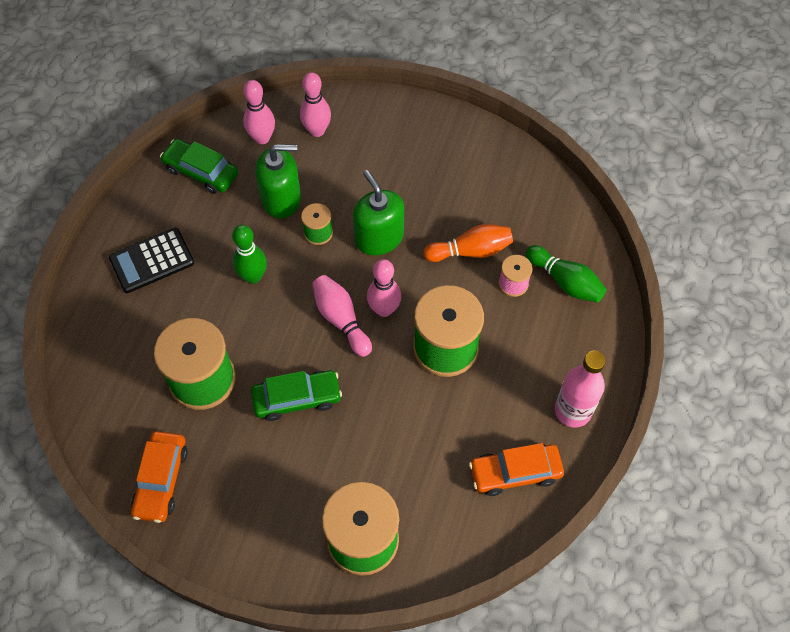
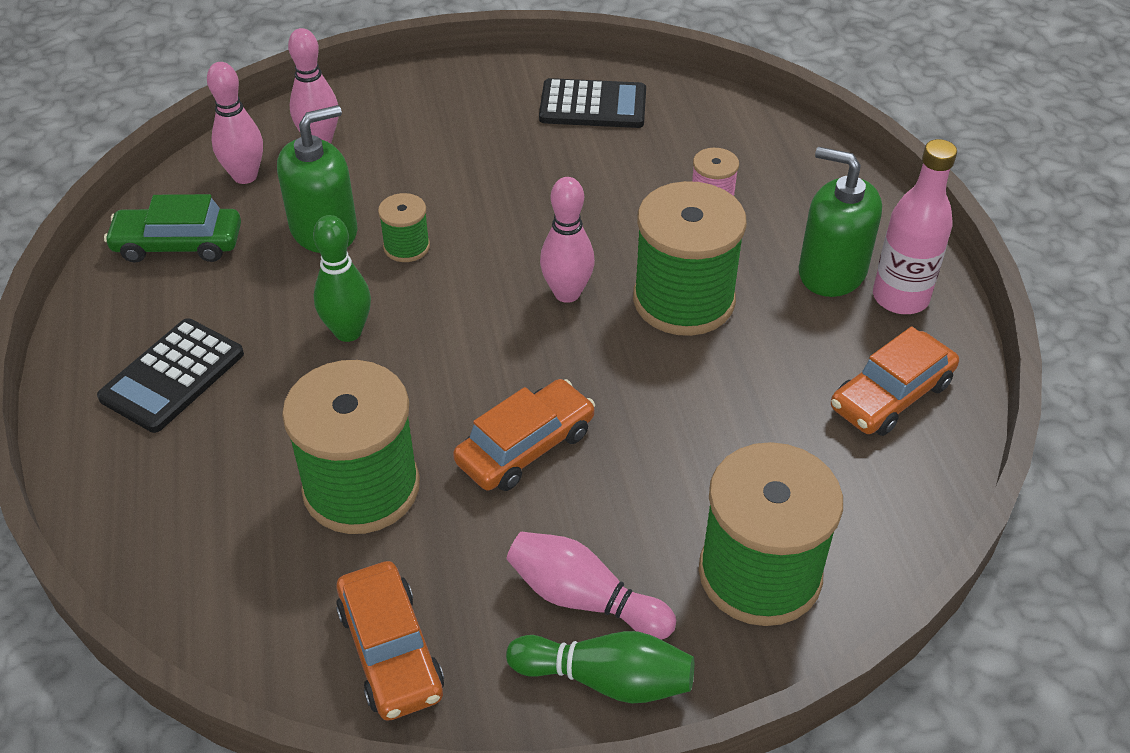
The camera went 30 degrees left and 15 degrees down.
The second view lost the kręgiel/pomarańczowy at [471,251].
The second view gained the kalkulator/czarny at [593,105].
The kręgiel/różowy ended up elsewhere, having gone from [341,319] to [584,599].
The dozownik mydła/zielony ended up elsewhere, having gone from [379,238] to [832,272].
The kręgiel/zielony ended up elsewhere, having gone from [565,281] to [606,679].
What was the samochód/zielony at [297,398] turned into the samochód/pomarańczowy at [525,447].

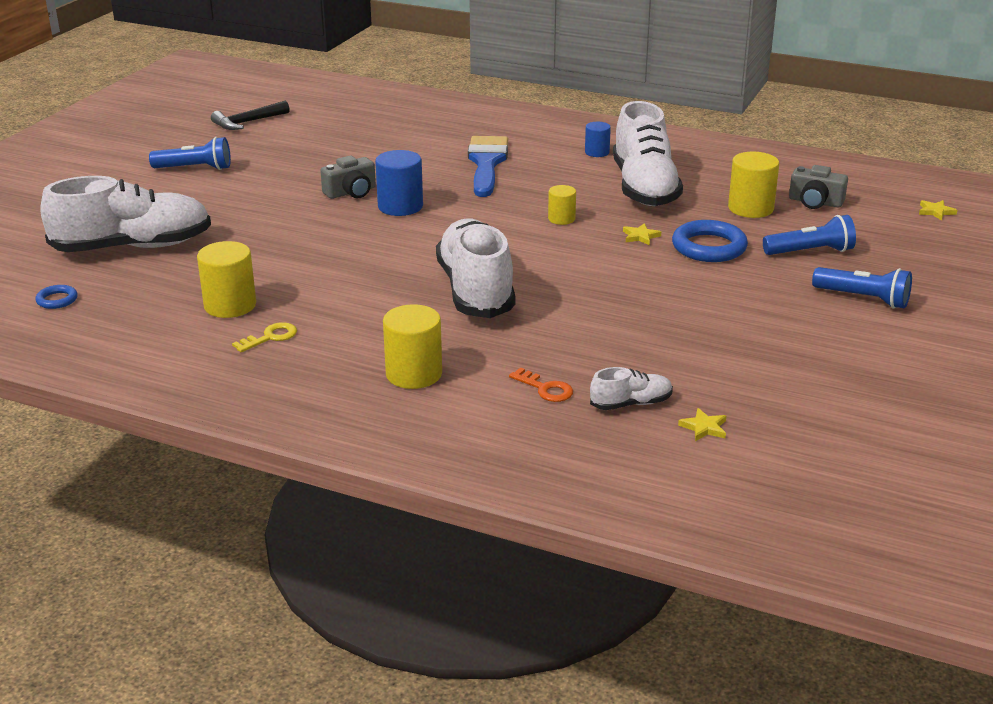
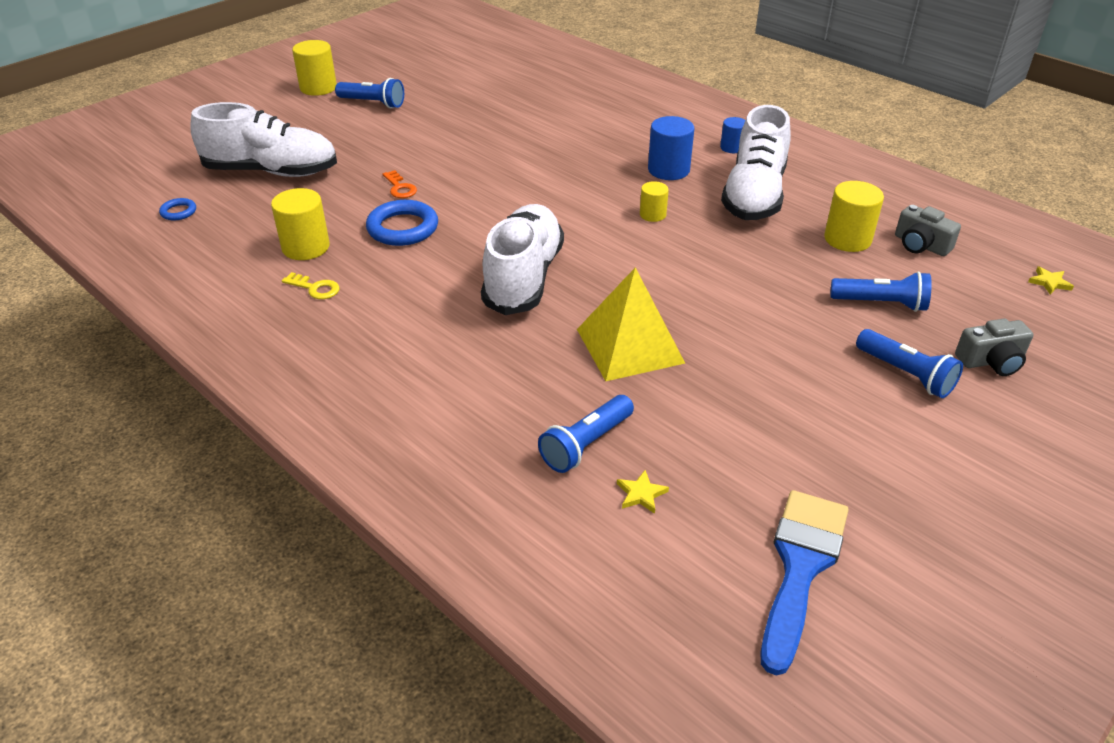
The camera went 20 degrees right and 10 degrees up.
The second view lost the młotek/czarny at [247,122].
The second view lost the gwiazda/żółty at [640,236].
The second view gained the piramida/żółty at [630,346].
The aparat fotograficzny/szary ended up elsewhere, having gone from [351,192] to [991,361].
The walec/niebieski ended up elsewhere, having gone from [400,206] to [668,170].
The walec/żółty ended up elsewhere, having gone from [414,374] to [318,88].
The pędzel/niebieski ended up elsewhere, having gone from [486,163] to [800,566].
The klucz/pomarańczowy ended up elsewhere, having gone from [545,389] to [400,188].
The pierścień/niebieski ended up elsewhere, having gone from [709,247] to [403,228].
Where the but/biały stood at [631,404], the latarka/niebieski came to stand at [586,445].
The klucz/żółty at [270,337] ended up facing another way, 45 degrees clockwise from before.

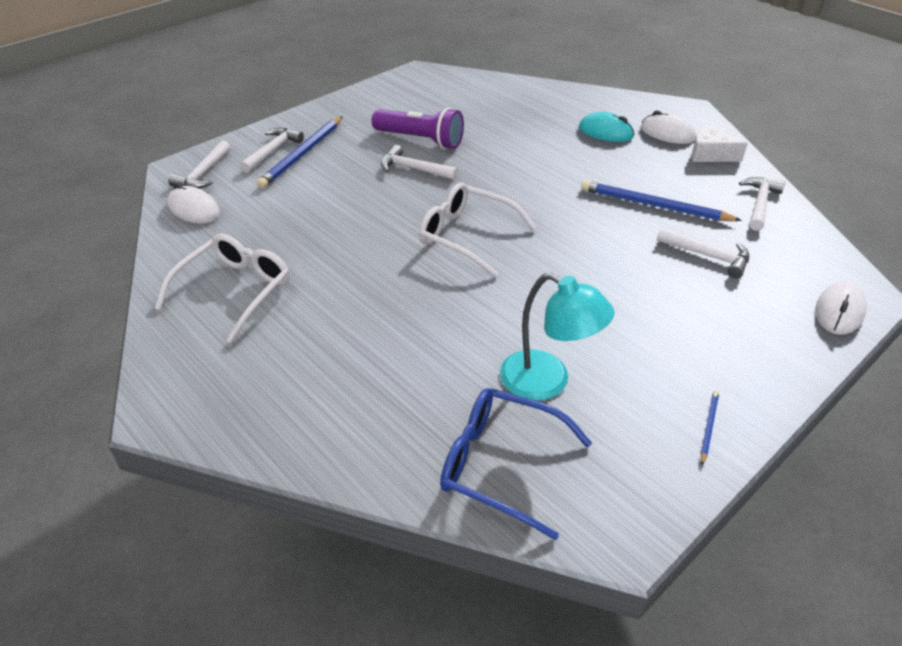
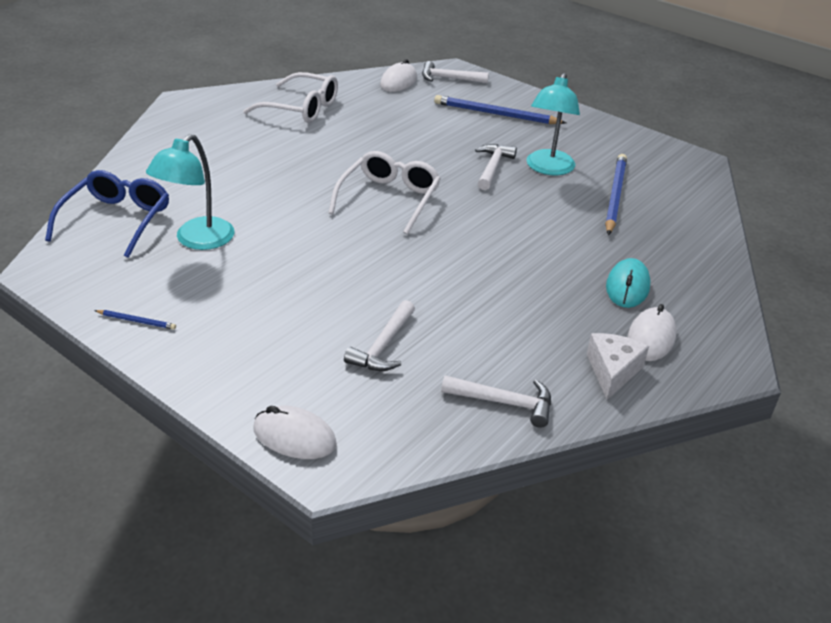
The camera went 80 degrees right and 5 degrees down.
The second view lost the młotek/biały at [272,151].
The ołówek/niebieski ended up elsewhere, having gone from [654,205] to [614,196].
Where the latarka/fioletowy stood at [421,140], the lampka/turkusowy came to stand at [548,168].

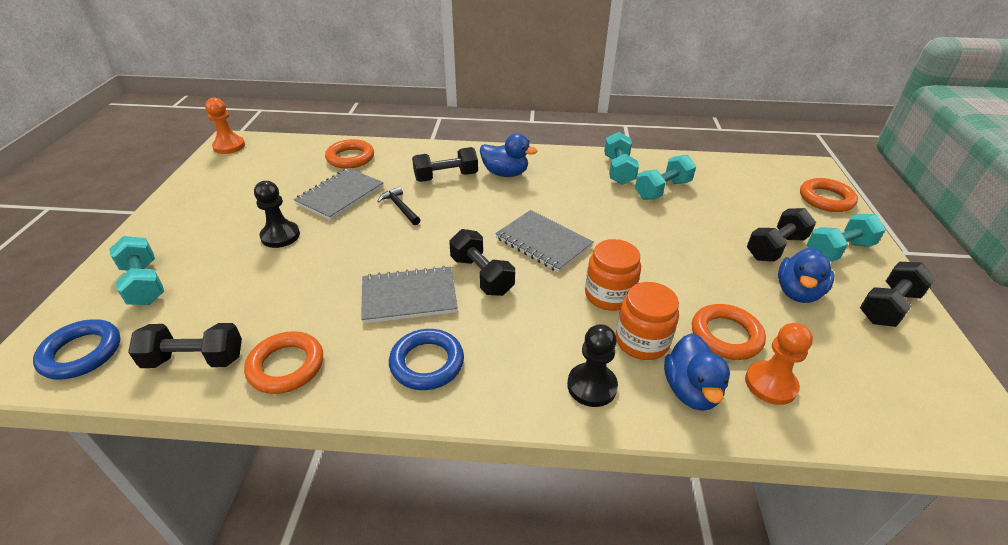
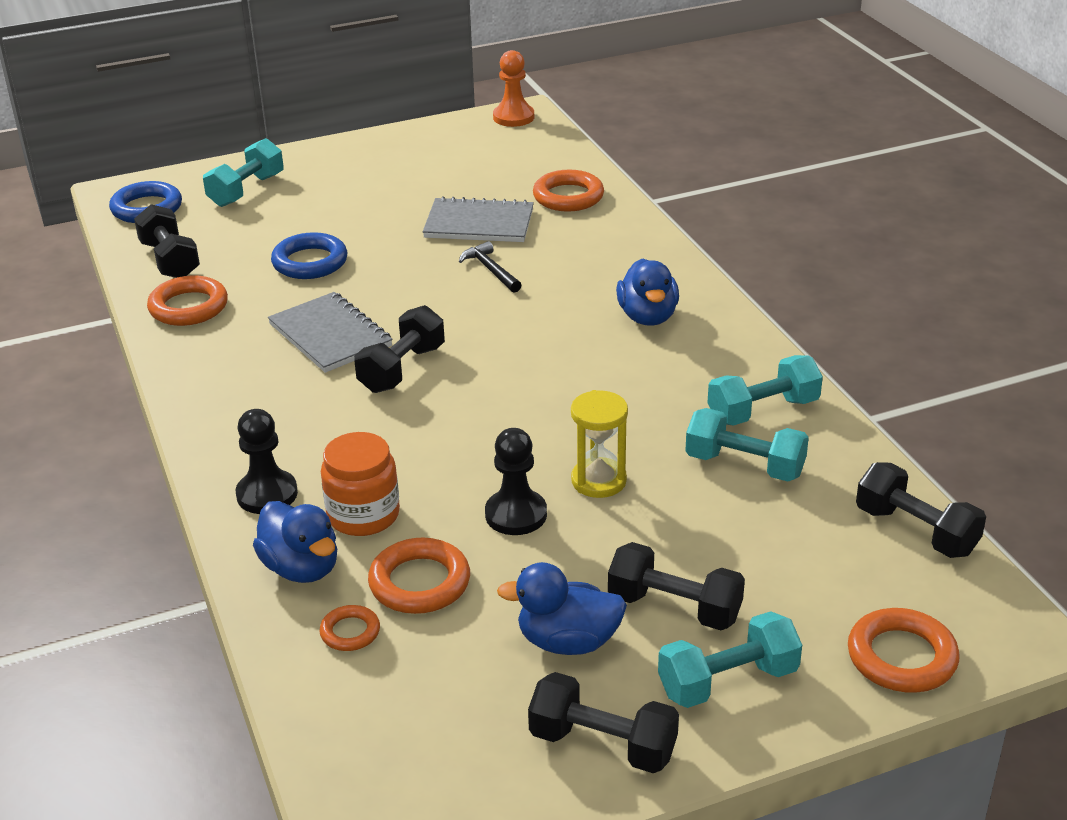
The camera went 65 degrees right and 5 degrees down.
The second view lost the zeszyt/szary at [543,242].
The second view lost the słoik/pomarańczowy at [609,295].
The second view gained the klepsydra/żółty at [598,481].
The pionek/czarny ended up elsewhere, having gone from [280,236] to [516,514].
The pierścień/niebieski ended up elsewhere, having gone from [427,363] to [310,262].
The hantel/czarny ended up elsewhere, having gone from [446,177] to [916,531].
Where the pionek/pomarańczowy stood at [770,384], the pierścień/pomarańczowy came to stand at [350,632].
The młotek/czarny at [400,207] ended up facing another way, 60 degrees counterclockwise from before.
The kaczka/niebieski at [691,390] ended up facing another way, 105 degrees counterclockwise from before.
The hantel/turkusowy at [838,250] ended up facing another way, 60 degrees counterclockwise from before.

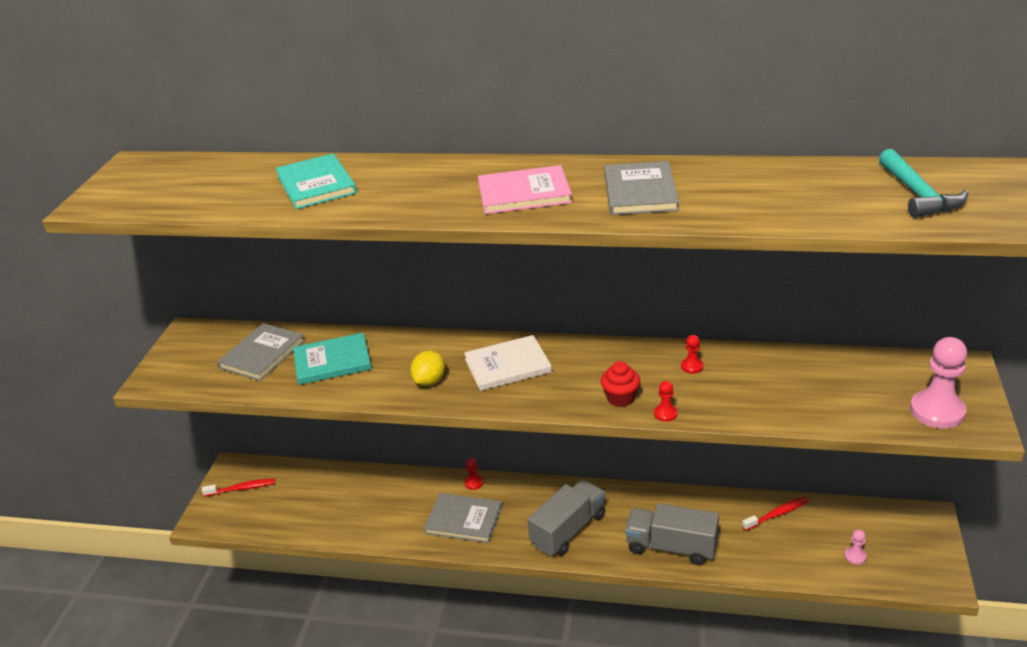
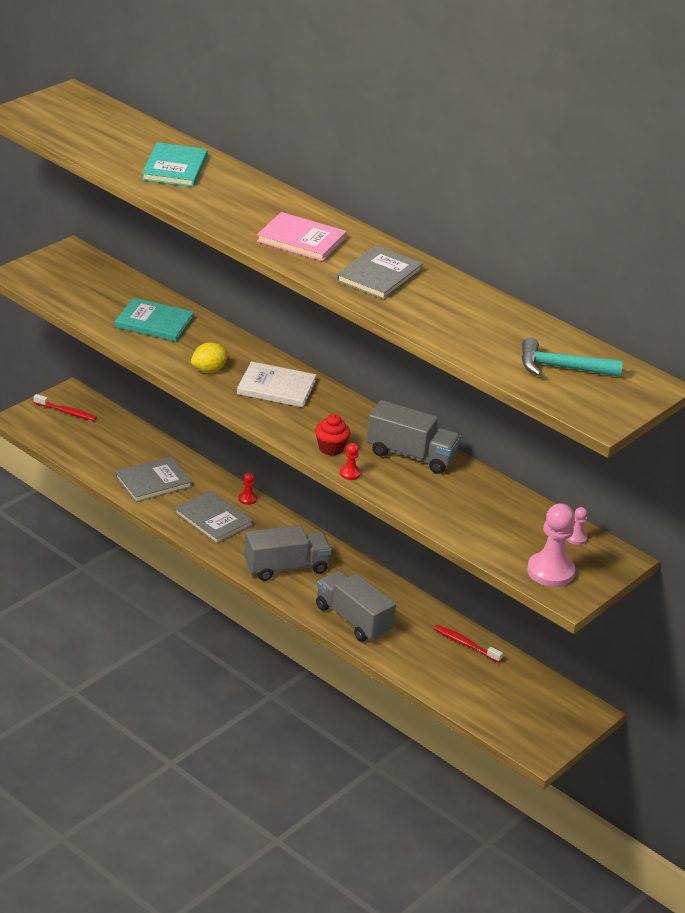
The camera went 25 degrees right and 0 degrees up.
The książka/szary ended up elsewhere, having gone from [262,354] to [153,482].
The pionek/różowy ended up elsewhere, having gone from [855,556] to [576,538].
Where the pionek/czerwony stood at [692,366], the ciężarówka/szary came to stand at [411,455].
The szczoteczka do zębów/czerwony at [777,514] ended up facing another way, 150 degrees counterclockwise from before.
The młotek/turkusowy at [918,195] ended up facing another way, 75 degrees clockwise from before.

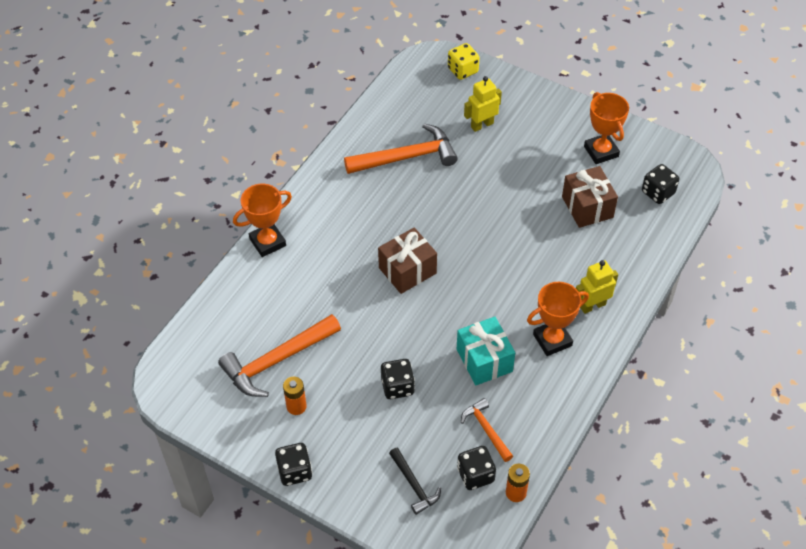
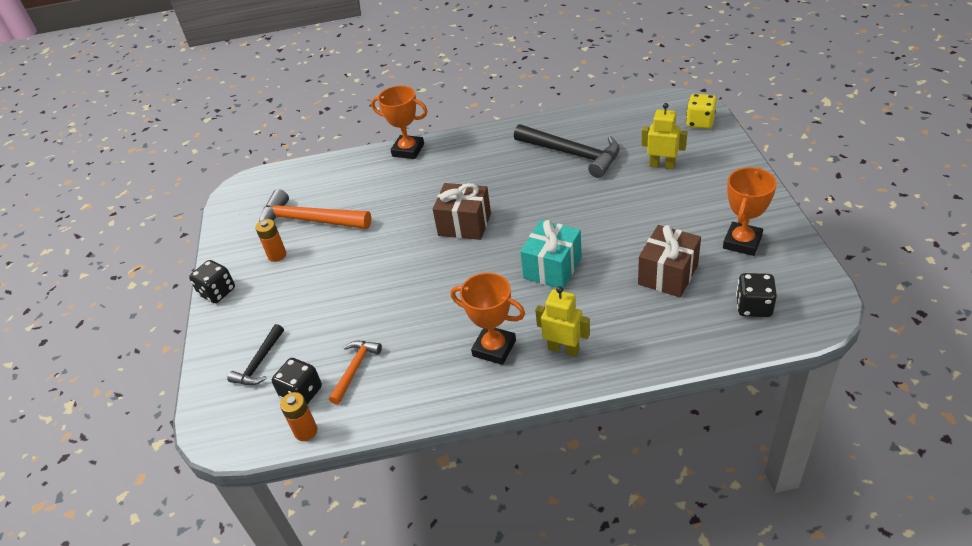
The camera went 55 degrees right and 10 degrees down.
The second view lost the kostka do gry/czarny at [397,387].
The prezent/turkusowy ended up elsewhere, having gone from [484,360] to [552,268].
What was the młotek/pomarańczowy at [407,157] turned into the młotek/czarny at [573,154].

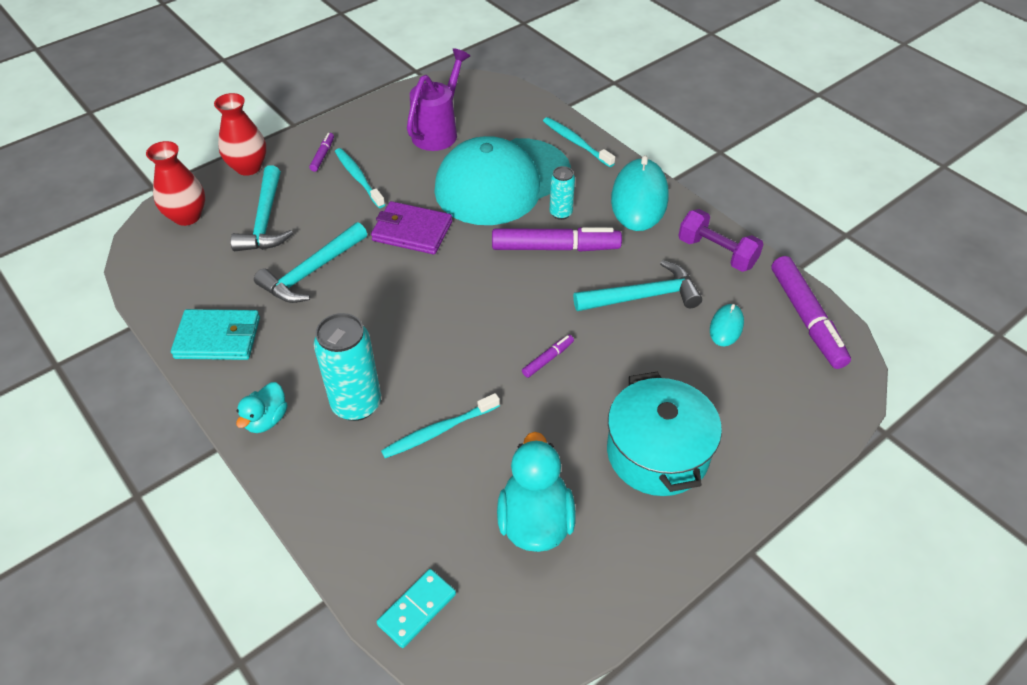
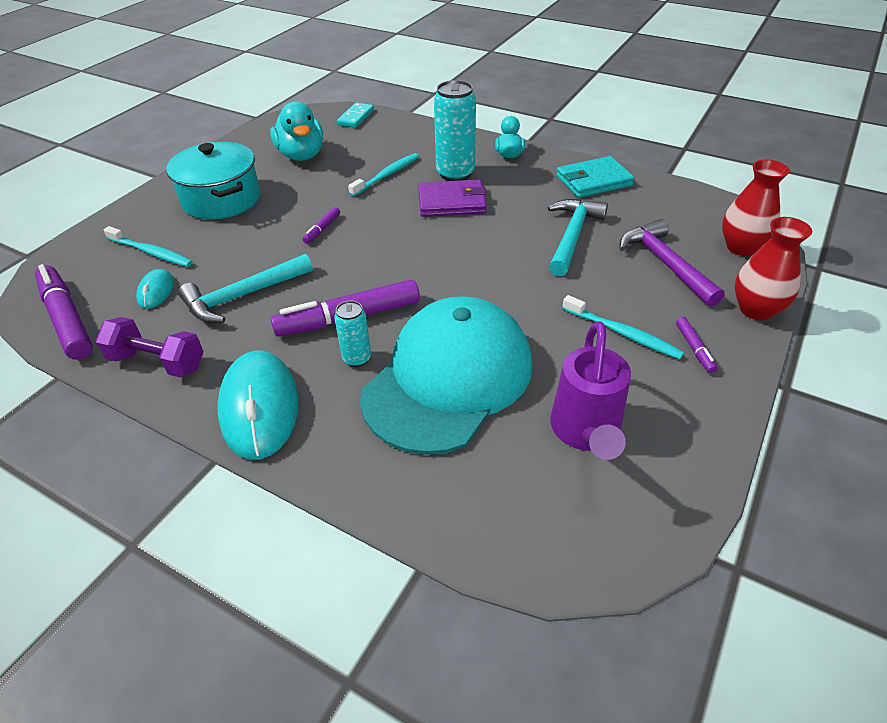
The camera went 160 degrees right and 5 degrees down.
The portfel/fioletowy ended up elsewhere, having gone from [412,231] to [452,202].
The szczoteczka do zębów/turkusowy ended up elsewhere, having gone from [576,142] to [151,252].
What was the młotek/turkusowy at [265,220] turned into the młotek/fioletowy at [665,264].

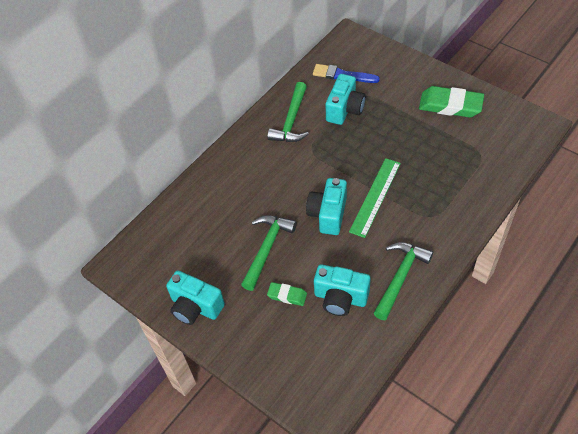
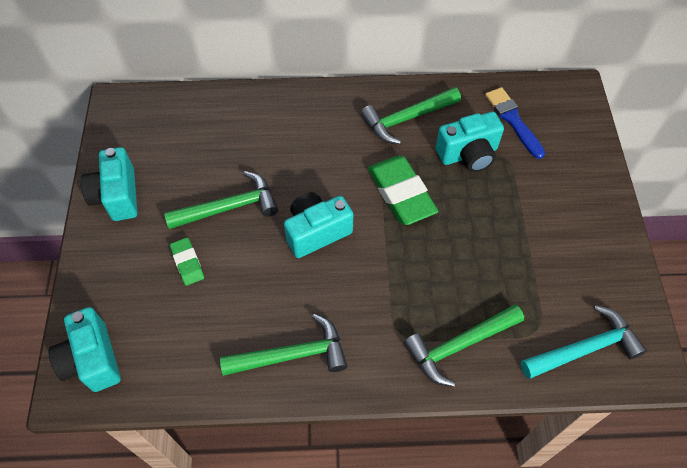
The camera went 45 degrees right and 5 degrees up.
The second view lost the linijka/zielony at [375,197].
The second view gained the młotek/zielony at [459,346].
The second view gained the młotek/turkusowy at [584,348].
The aparat fotograficzny/turkusowy ended up elsewhere, having gone from [340,298] to [92,359].
The gumka do mazania/zielony ended up elsewhere, having gone from [450,105] to [401,193].

